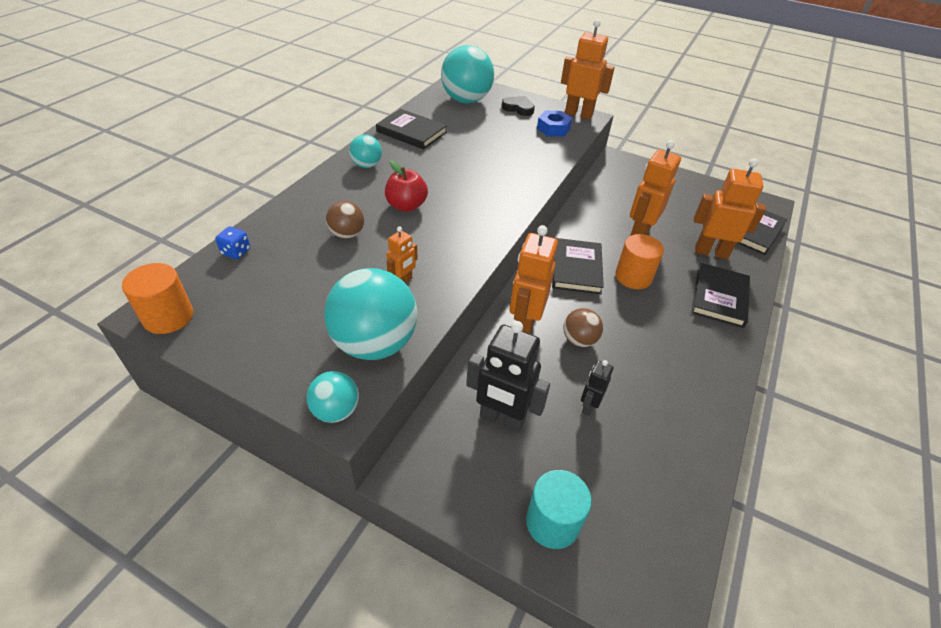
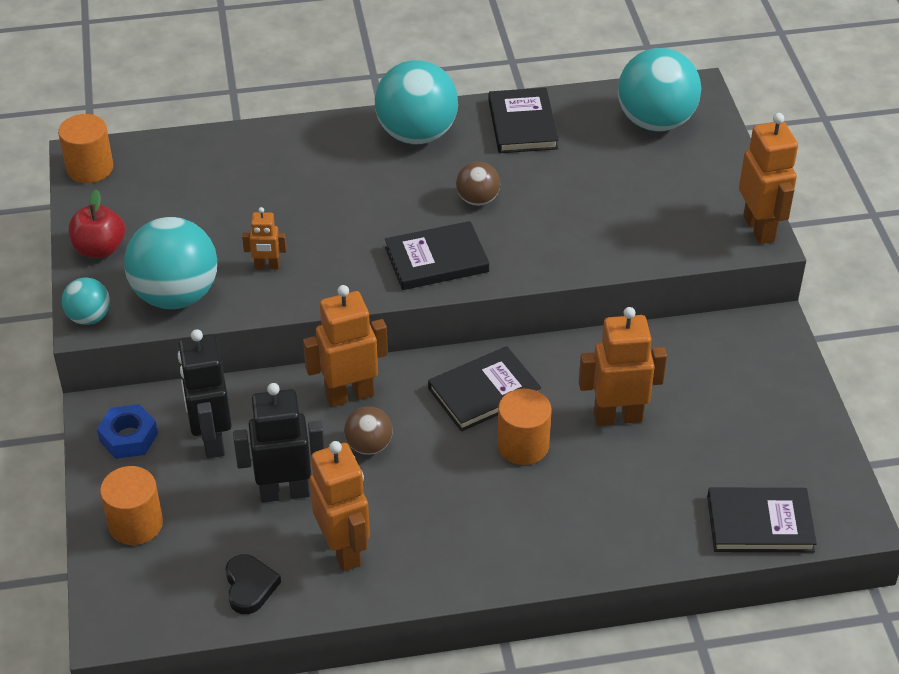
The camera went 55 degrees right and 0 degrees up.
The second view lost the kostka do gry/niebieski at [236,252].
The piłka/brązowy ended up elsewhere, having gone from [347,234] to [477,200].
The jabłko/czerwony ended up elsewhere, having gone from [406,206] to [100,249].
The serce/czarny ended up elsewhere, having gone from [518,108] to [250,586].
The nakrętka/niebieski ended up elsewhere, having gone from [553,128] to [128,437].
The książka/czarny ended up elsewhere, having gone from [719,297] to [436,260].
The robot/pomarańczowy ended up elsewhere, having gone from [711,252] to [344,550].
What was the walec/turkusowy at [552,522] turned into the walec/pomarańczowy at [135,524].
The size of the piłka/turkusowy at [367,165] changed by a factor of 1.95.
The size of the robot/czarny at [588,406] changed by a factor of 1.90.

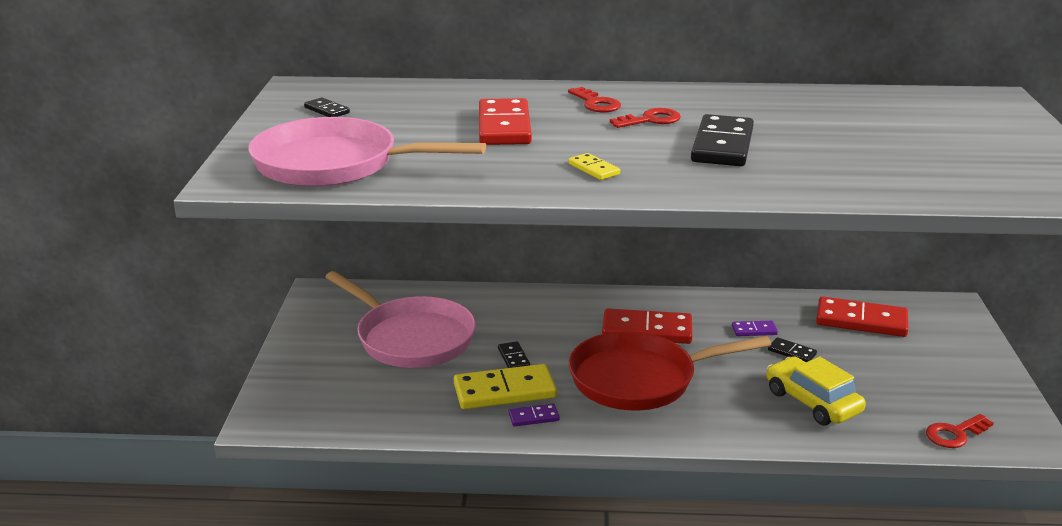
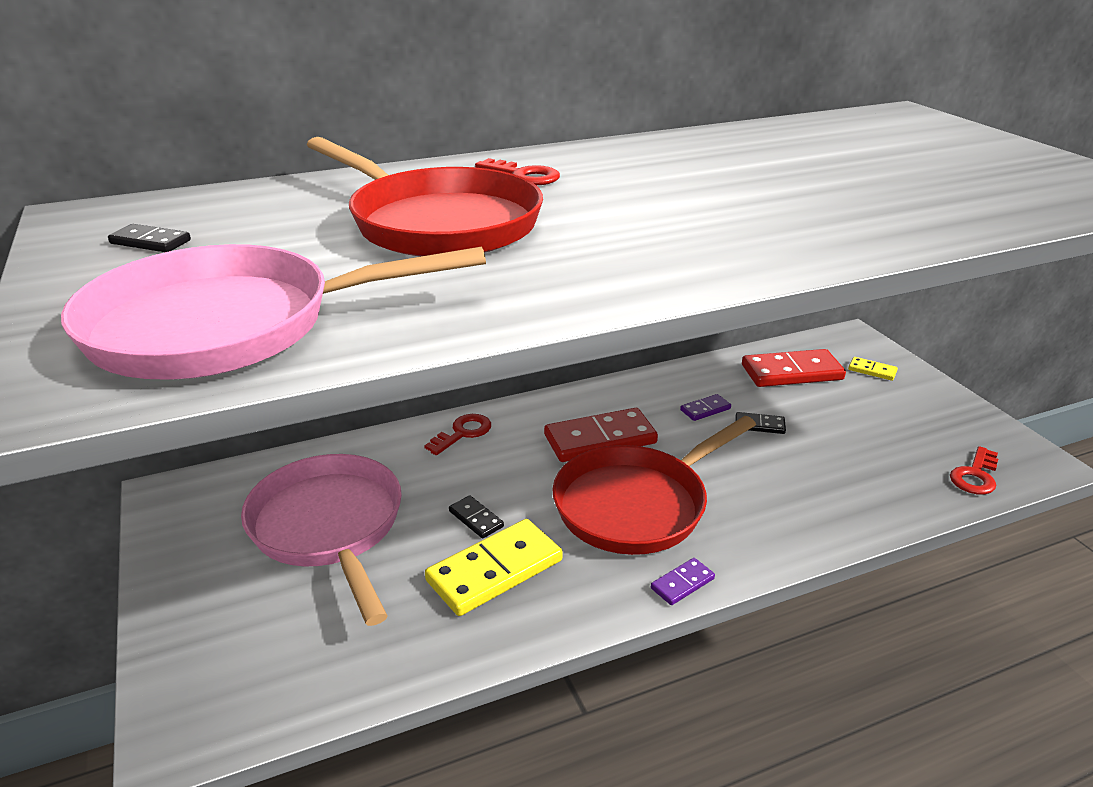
The camera went 25 degrees left and 5 degrees up.
The second view lost the kostka domina/czarny at [722,145].
The second view lost the samochód/żółty at [812,402].
The kostka domina/fioletowy ended up elsewhere, having gone from [533,417] to [682,583].
The kostka domina/żółty ended up elsewhere, having gone from [593,169] to [872,371].
The klucz/czerwony ended up elsewhere, having gone from [651,120] to [463,433].
Where the kostka domina/czerwony stood at [504,127], the patelnia/czerwony came to stand at [438,223].
The patelnia/różowy at [411,338] ended up facing another way, 135 degrees counterclockwise from before.

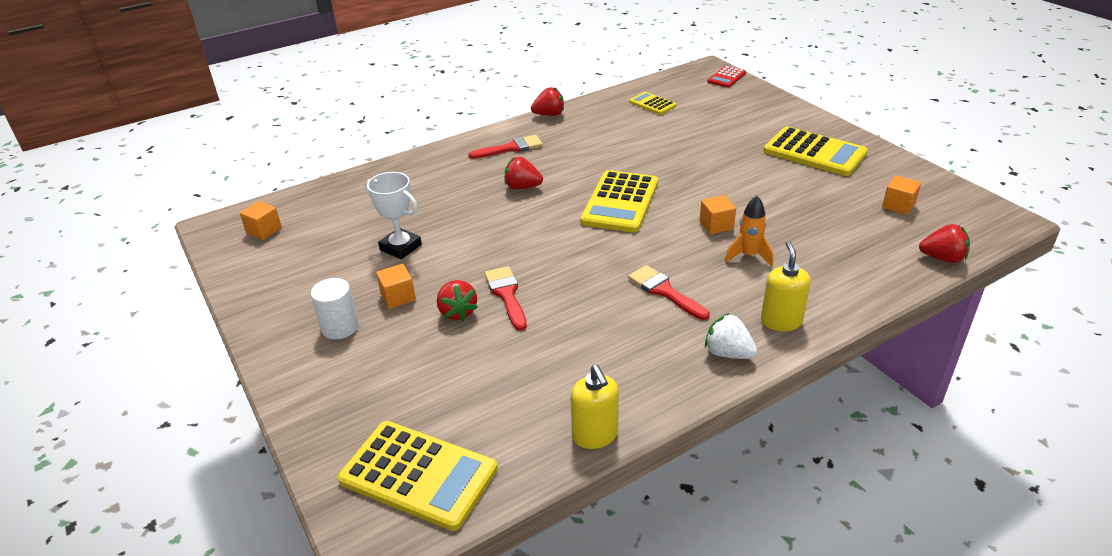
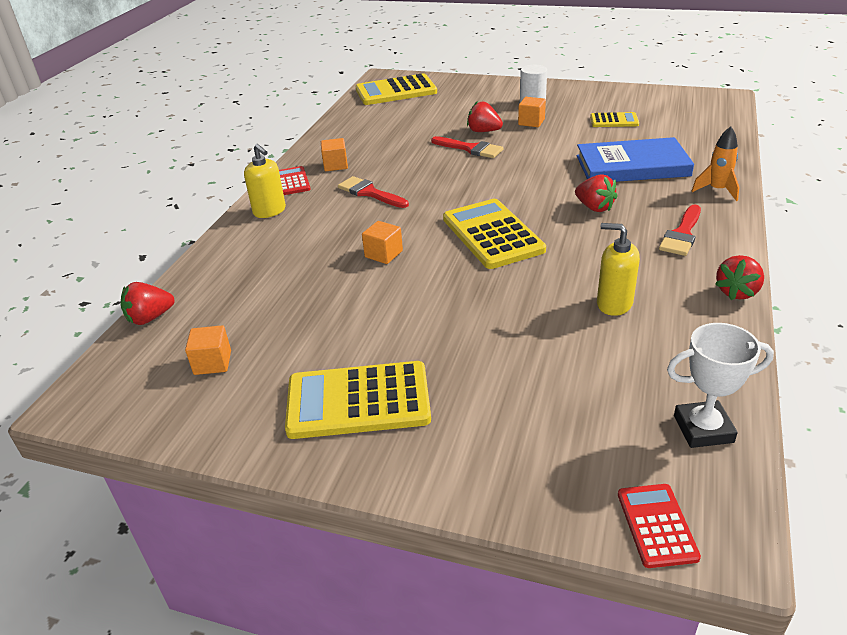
The camera went 140 degrees right and 0 degrees up.
The second view gained the książka/niebieski at [632,166].
The sześcian/pomarańczowy ended up elsewhere, having gone from [264,230] to [335,165].
The puchar/biały ended up elsewhere, having gone from [400,247] to [703,429].
The dozownik mydła/żółty ended up elsewhere, having gone from [595,435] to [614,304].
The kalkulator/żółty ended up elsewhere, having gone from [652,104] to [614,121].
The rakieta/pomarańczowy ended up elsewhere, having gone from [748,256] to [717,190].
Where the truskawka/biały stood at [728,353], the kalkulator/czerwony came to stand at [292,181].
The truskawka/czerwony at [522,187] ended up facing another way, 75 degrees clockwise from before.
The pędzel/czerwony at [664,291] ended up facing another way, 150 degrees counterclockwise from before.

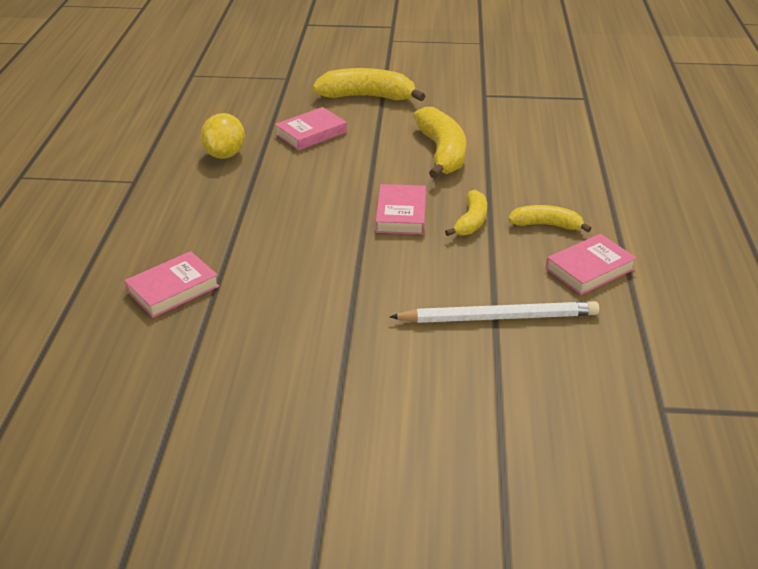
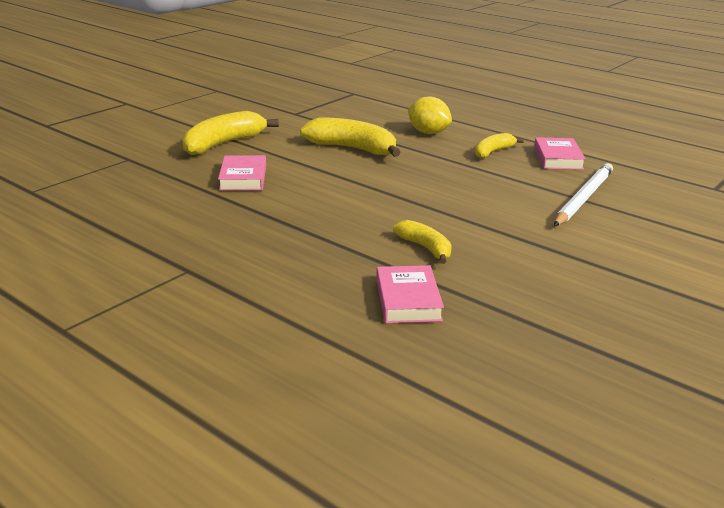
The camera went 55 degrees left and 10 degrees down.
The second view lost the książka/różowy at [401,214].
The cytryna/żółty ended up elsewhere, having gone from [225,154] to [428,133].
The banan/żółty ended up elsewhere, having gone from [471,221] to [425,248].

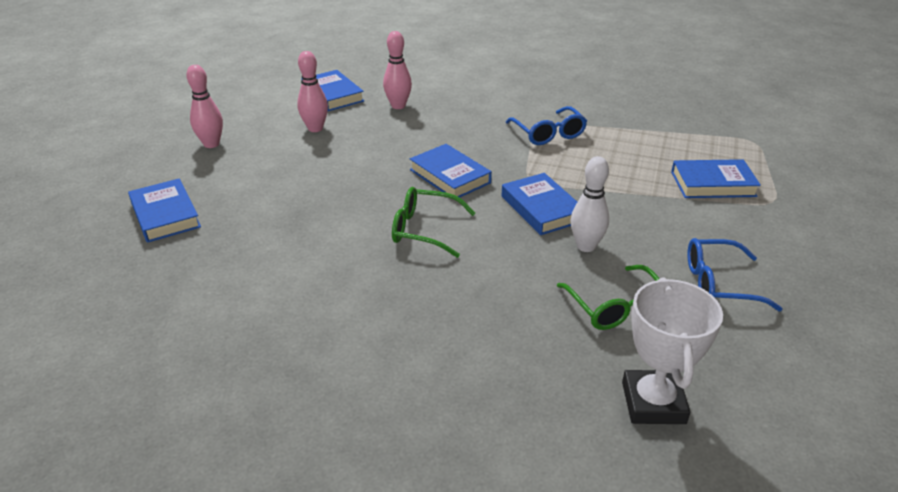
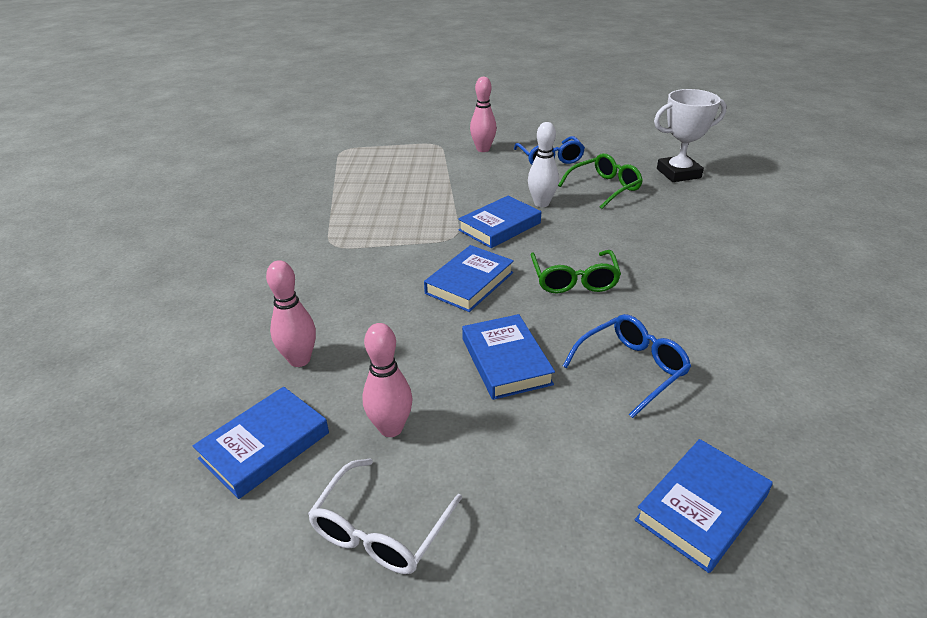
The camera went 105 degrees left and 0 degrees up.
The second view gained the okulary/biały at [381,529].
The kręgiel/różowy ended up elsewhere, having gone from [211,144] to [483,149].
The okulary/niebieski ended up elsewhere, having gone from [548,133] to [631,369].
The książka/niebieski ended up elsewhere, having gone from [713,184] to [506,361].

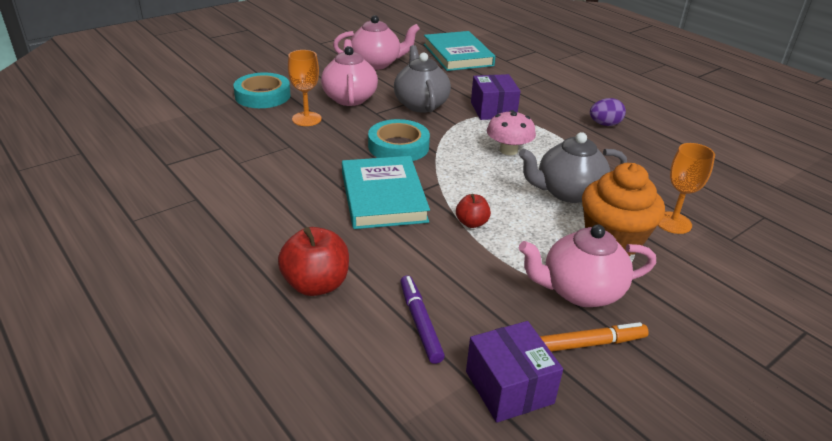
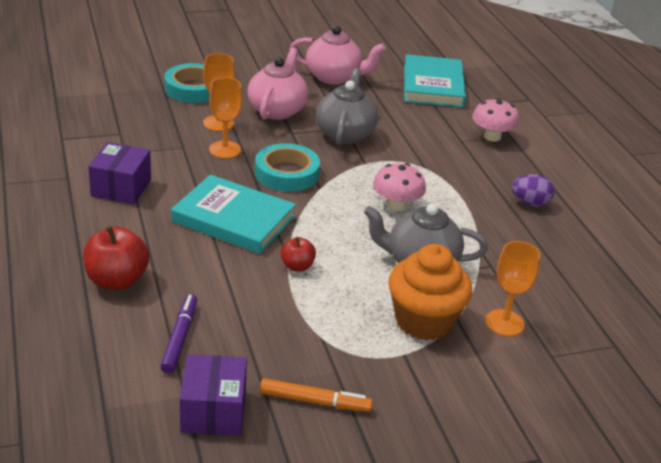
The camera went 20 degrees right and 0 degrees up.
The second view lost the imbryk/różowy at [580,291].
The second view gained the kielich/pomarańczowy at [225,149].
The second view gained the grzyb/różowy at [492,136].
The pudełko/fioletowy ended up elsewhere, having gone from [493,110] to [121,188].
The książka/turkusowy at [383,196] ended up facing another way, 75 degrees counterclockwise from before.

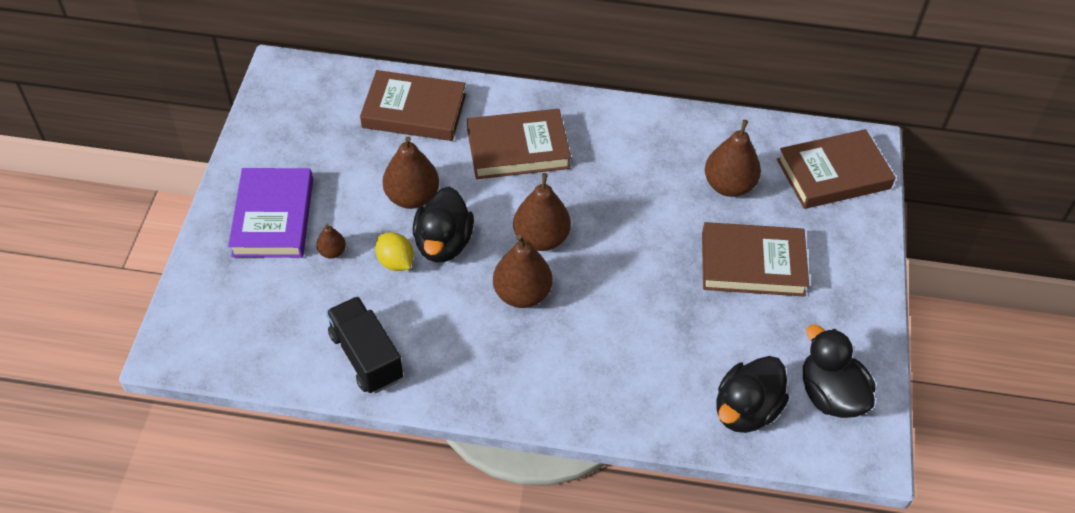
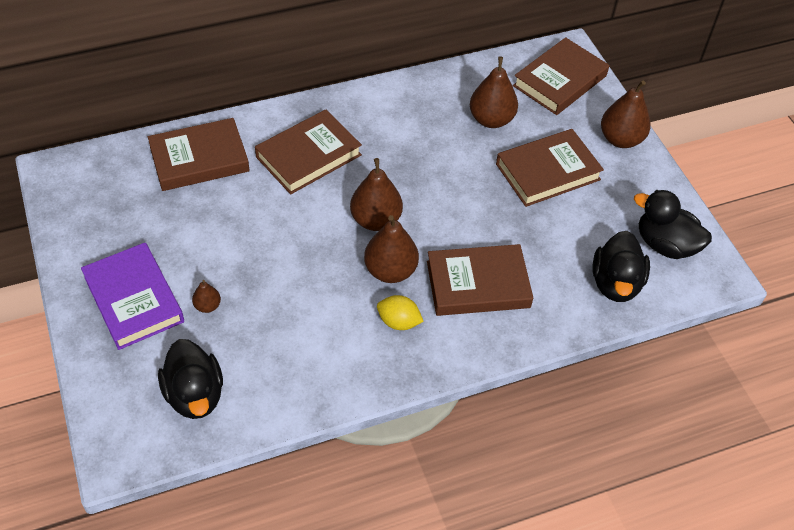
The camera went 30 degrees left and 0 degrees up.
The second view lost the ciężarówka/czarny at [366,356].
The second view gained the książka/brązowy at [478,284].
The cytryna/żółty ended up elsewhere, having gone from [395,262] to [398,322].
The gruszka/brązowy ended up elsewhere, having gone from [412,197] to [620,139].
The kaczka/czarny ended up elsewhere, having gone from [443,243] to [195,395].

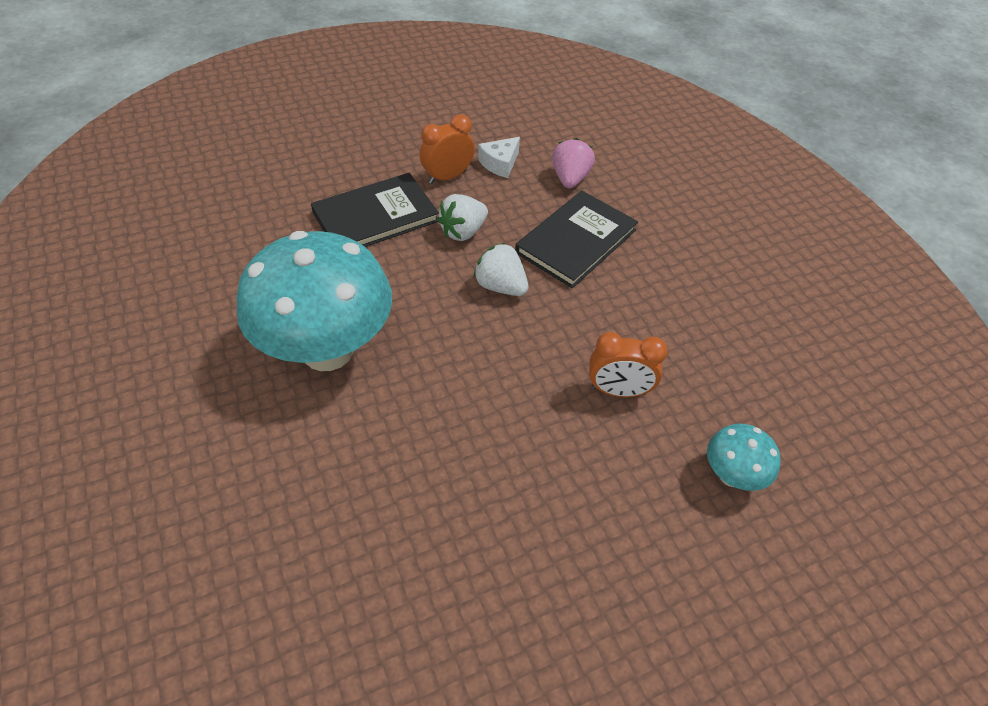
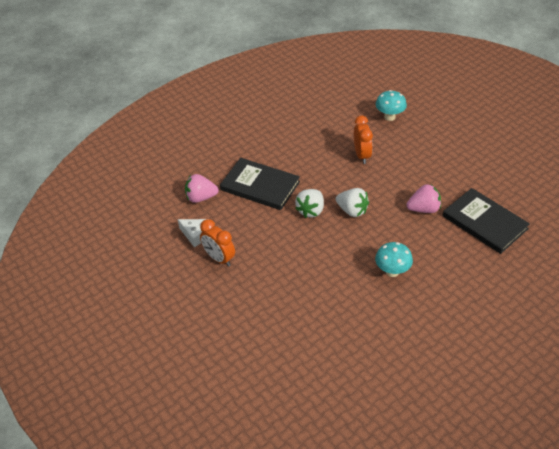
The camera went 100 degrees left and 5 degrees down.
The second view gained the truskawka/różowy at [424,209].
The książka/czarny ended up elsewhere, having gone from [375,217] to [484,222].
The truskawka/biały ended up elsewhere, having gone from [463,232] to [352,211].
The size of the grzyb/turkusowy at [327,350] changed by a factor of 0.44.

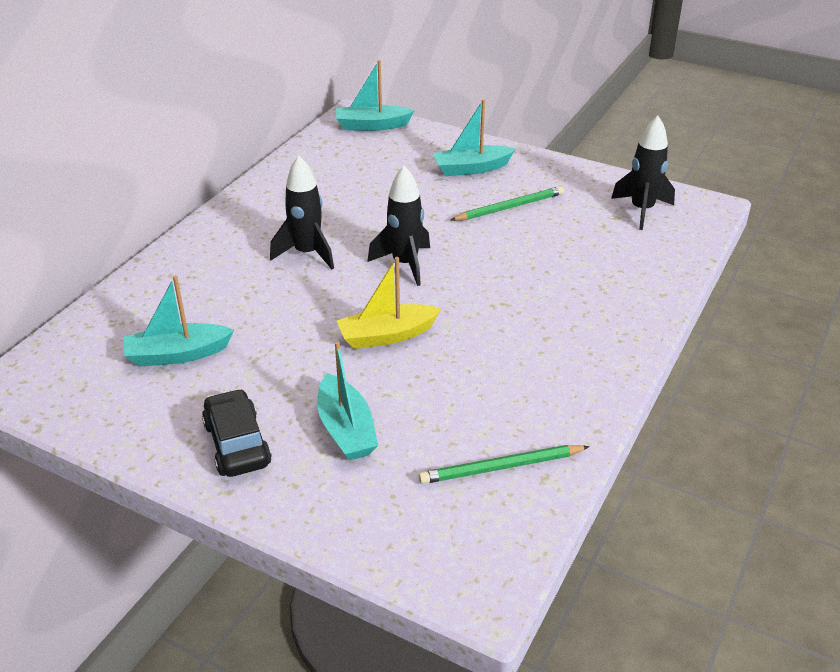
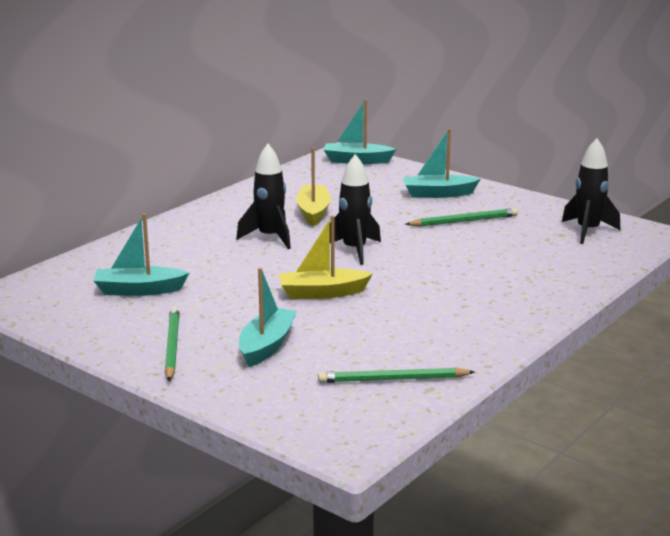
The camera went 10 degrees right and 15 degrees down.
The second view gained the łódka/żółty at [313,212].
Where the samochód/czarny stood at [237,444], the ołówek/zielony came to stand at [172,346].
The łódka/turkusowy at [346,429] ended up facing another way, 150 degrees counterclockwise from before.

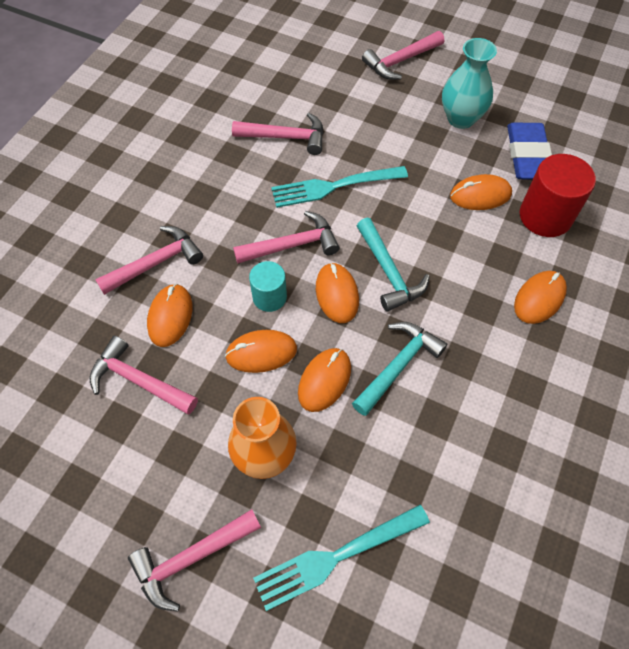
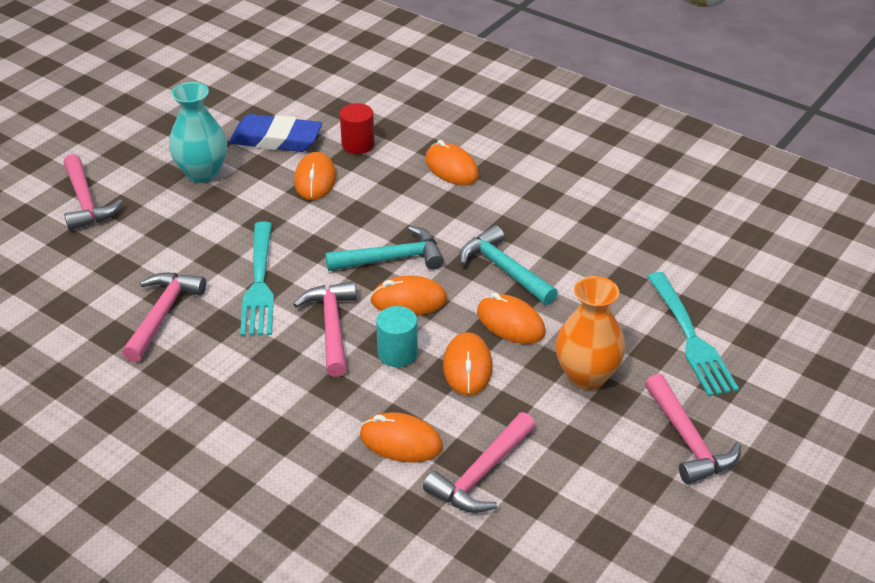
The camera went 80 degrees left and 20 degrees down.
The second view lost the młotek/różowy at [156,263].
The size of the walec/czerwony at [545,216] changed by a factor of 0.60.

